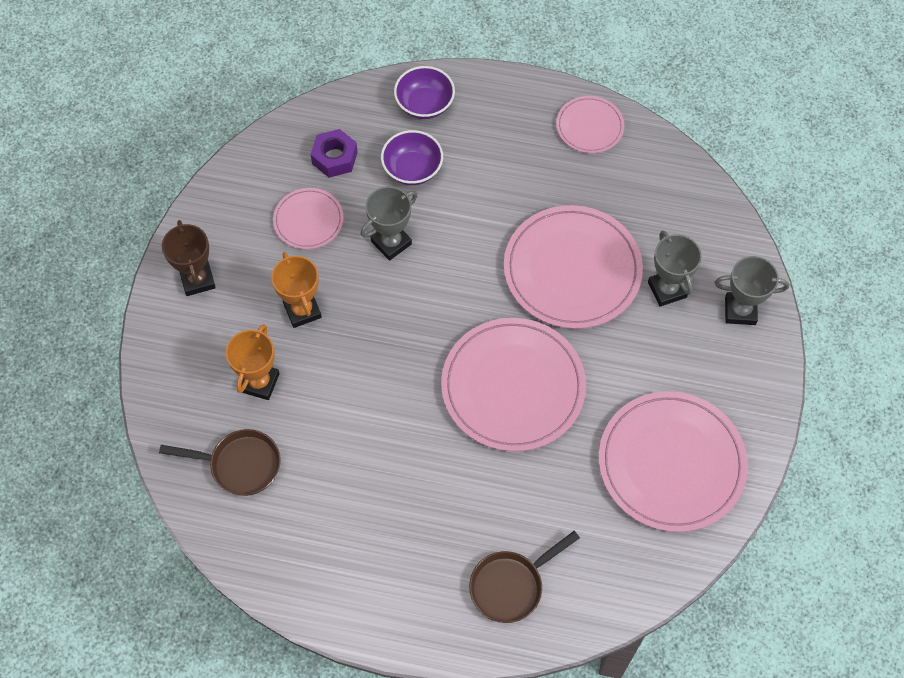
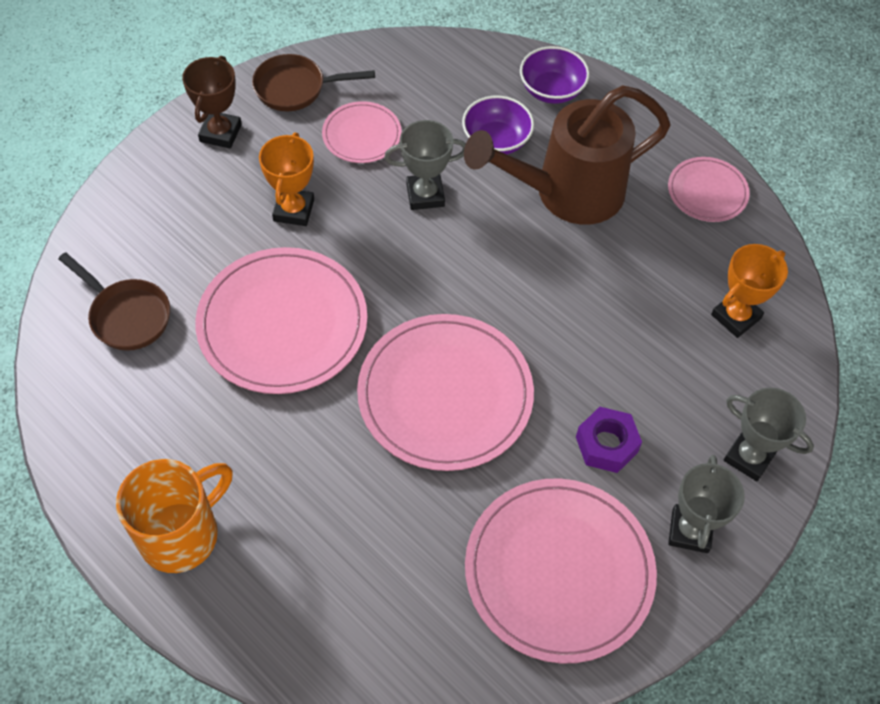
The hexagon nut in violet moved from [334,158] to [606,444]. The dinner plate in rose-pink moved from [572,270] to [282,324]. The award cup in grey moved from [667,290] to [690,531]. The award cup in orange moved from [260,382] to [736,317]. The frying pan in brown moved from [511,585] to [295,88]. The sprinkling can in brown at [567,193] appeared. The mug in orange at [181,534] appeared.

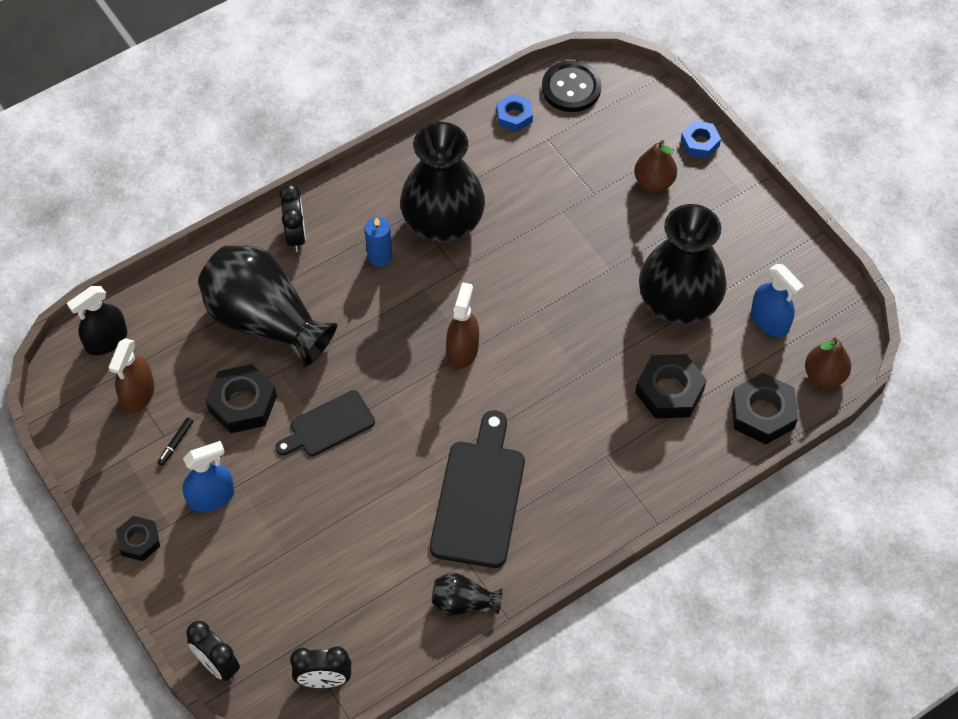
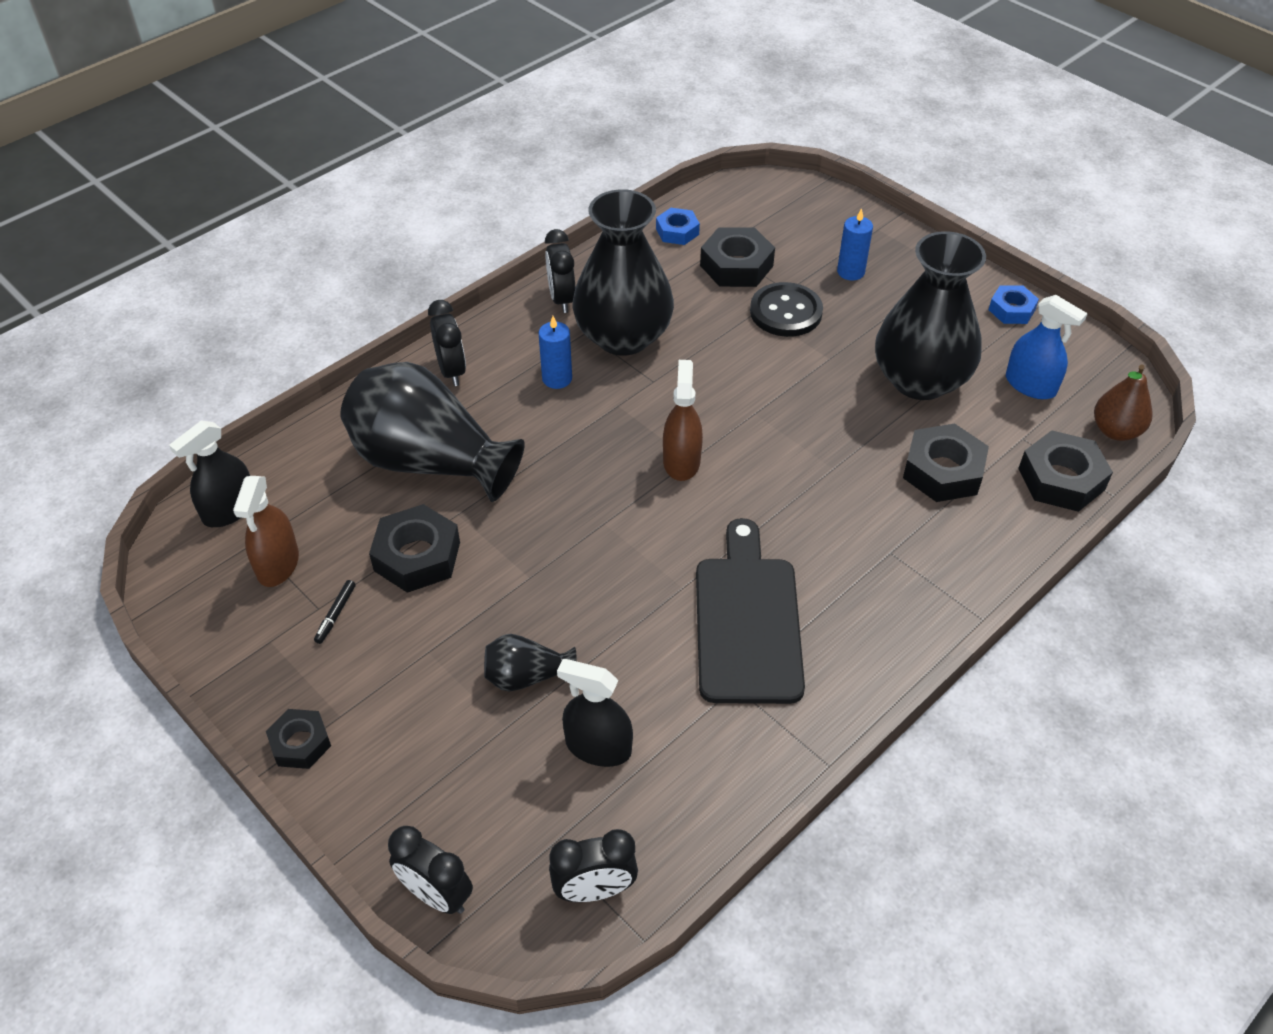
The sewing button in ebony moved from [571,88] to [786,312]. The hexagon nut in blue moved from [700,143] to [1011,310]. The pear fruit in brown at [654,182] was replaced by the candle in blue at [850,272]. The chopping board in ebony at [328,425] disappeared. The sprayer in blue at [211,497] disappeared. The tall vase in ebony moved from [463,603] to [527,676]. The hexagon nut in ebony at [736,266] appeared. The alarm clock in ebony at [562,299] appeared. The sprayer in ebony at [598,747] appeared.

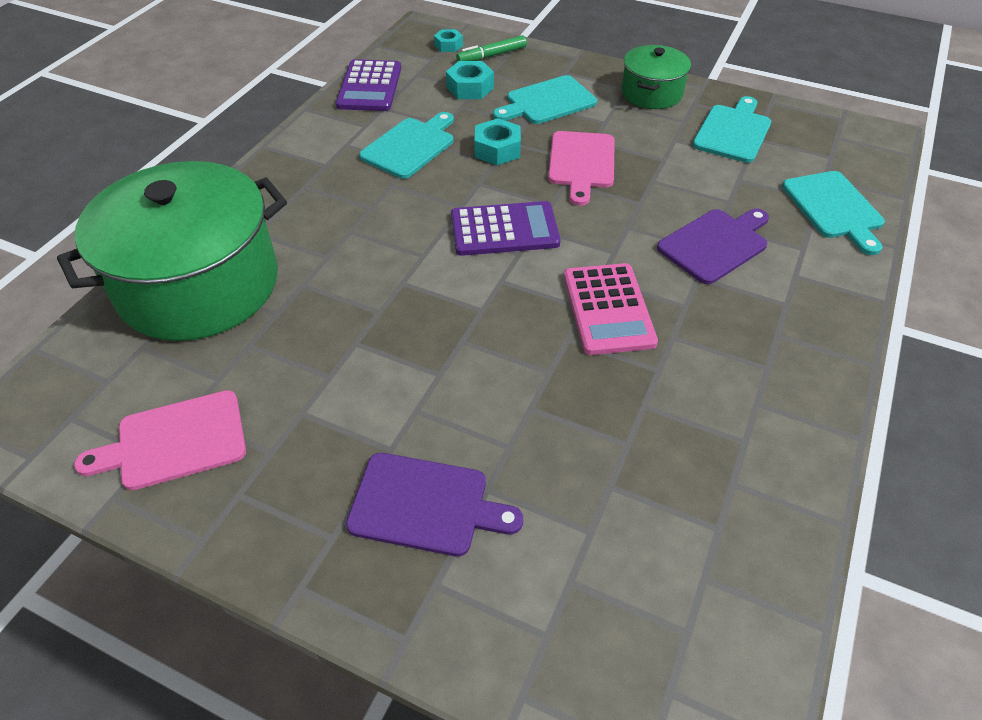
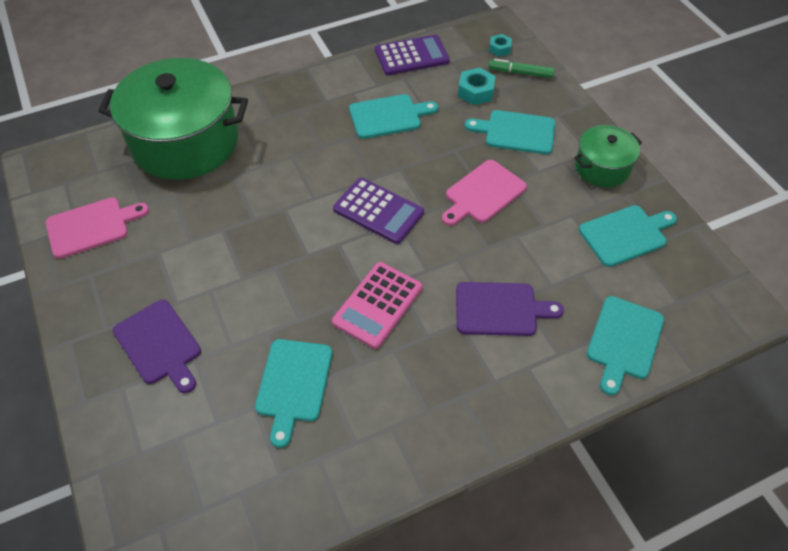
The calculator in violet at [369,87] turned 150 degrees counterclockwise. The hexagon nut in teal at [497,149] disappeared. The chopping board in rose-pink at [174,441] turned 135 degrees clockwise. The chopping board in teal at [293,385] appeared.

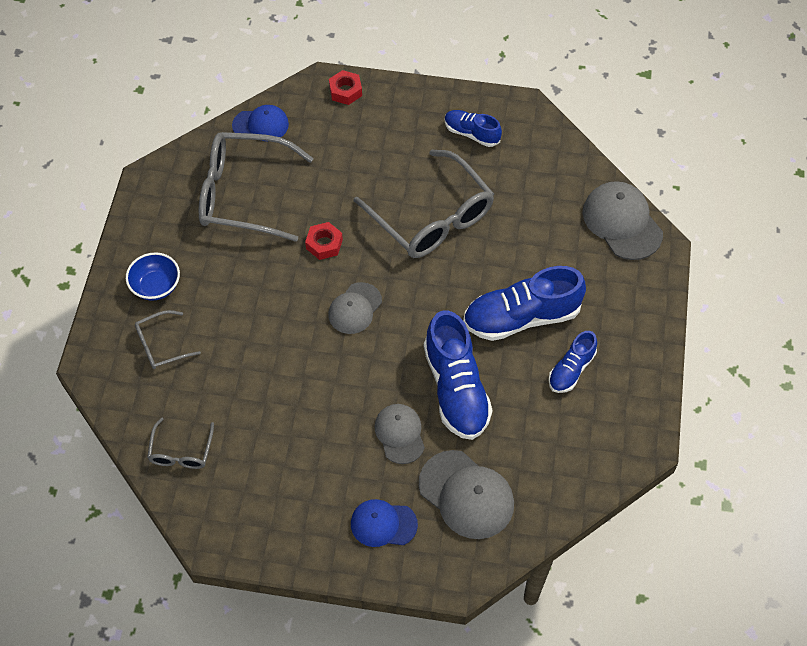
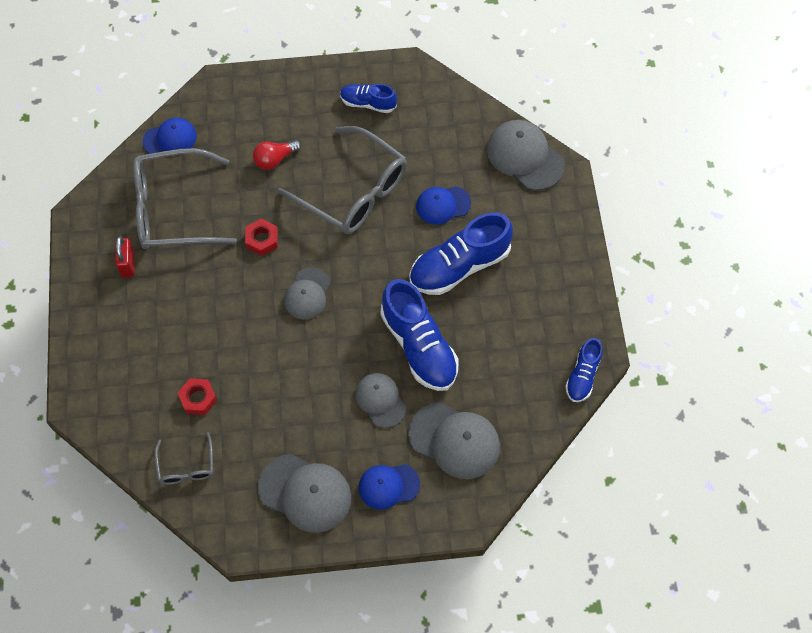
The hexagon nut in crimson moved from [345,91] to [198,398]. The serving bowl in blue at [156,286] disappeared. The eyeglasses in grey at [161,345] disappeared. The shoe in blue moved from [571,369] to [582,376]. The lightbulb in crimson at [275,159] appeared. The peaked cap in blue at [443,205] appeared. The small lock in crimson at [128,264] appeared. The peaked cap in grey at [305,493] appeared.

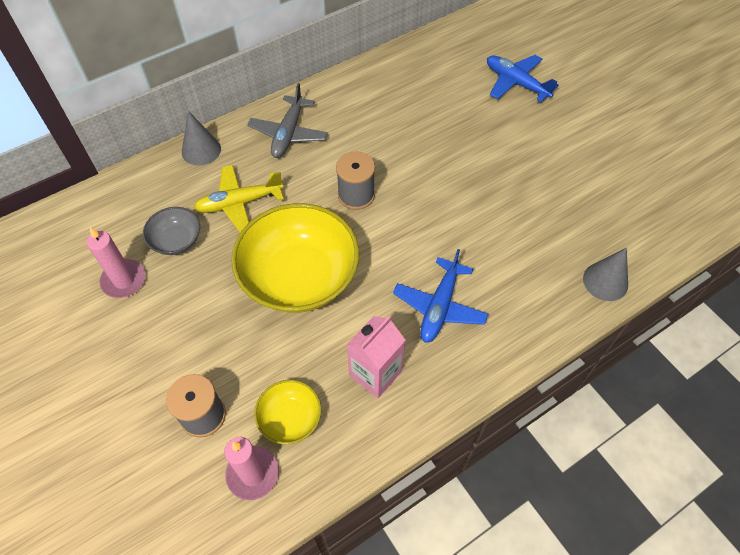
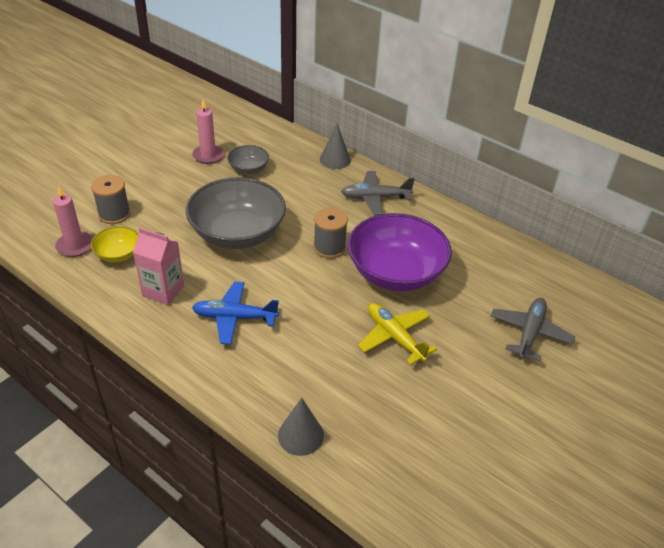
The toy plane in blue at [516,83] became the toy plane in grey at [529,333]. The toy plane in bright yellow moved from [239,203] to [394,337]. The serving bowl in bright yellow at [299,277] became the serving bowl in grey at [237,233]. The serving bowl in violet at [395,272] appeared.

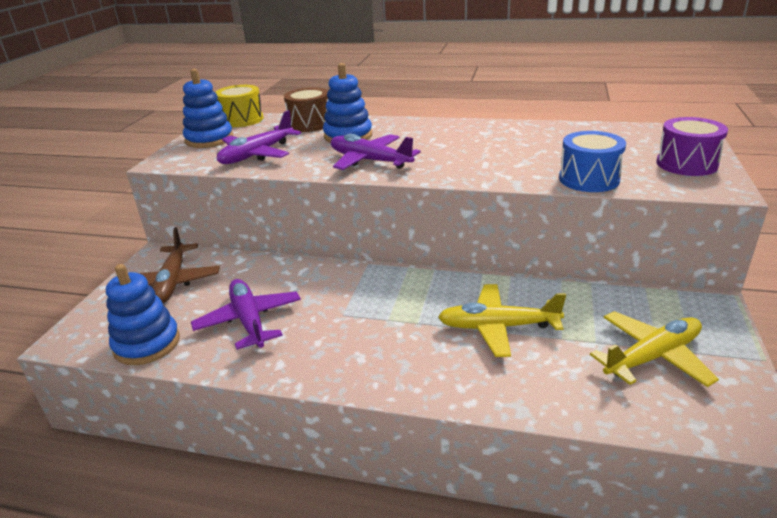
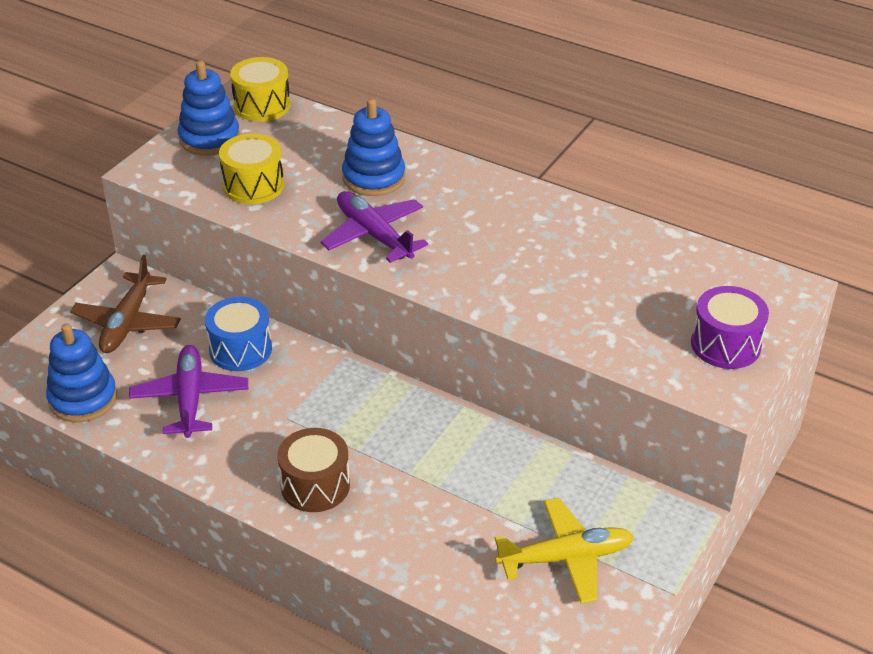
The drum in brown moved from [310,124] to [315,485]. The toy plane in violet at [257,154] was replaced by the drum in bright yellow at [253,185]. The drum in blue moved from [589,179] to [240,349]. The toy plane in bright yellow at [497,327] disappeared.

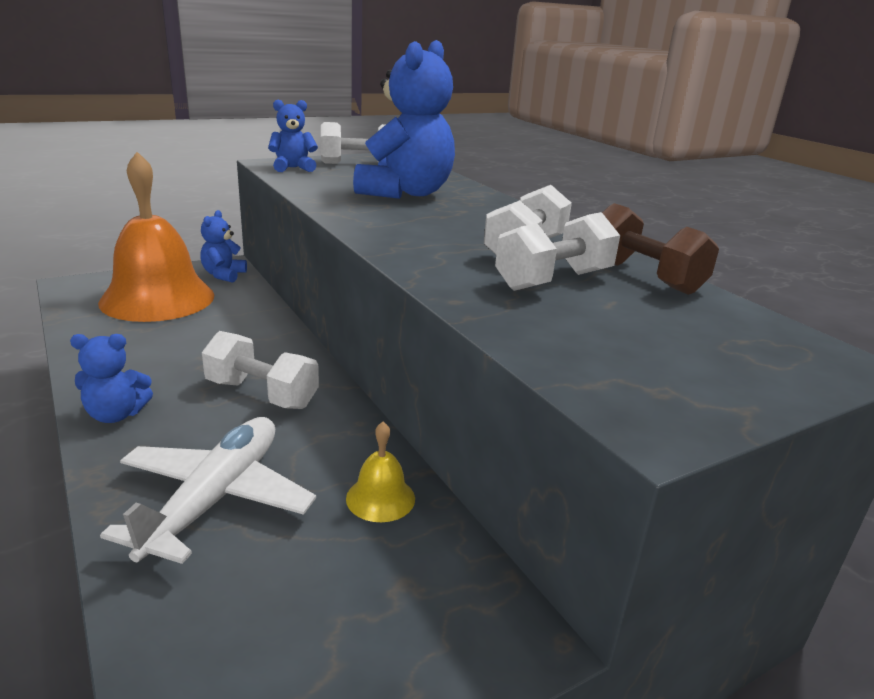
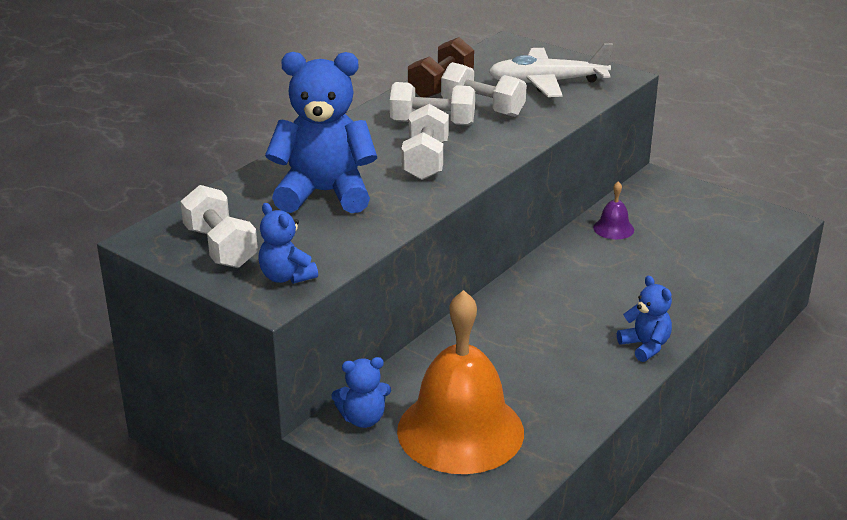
The free weight in pure white moved from [262,394] to [425,161]. The toy plane in pure white moved from [215,498] to [547,83]. The school bell in bright yellow at [380,498] became the school bell in violet at [613,228].

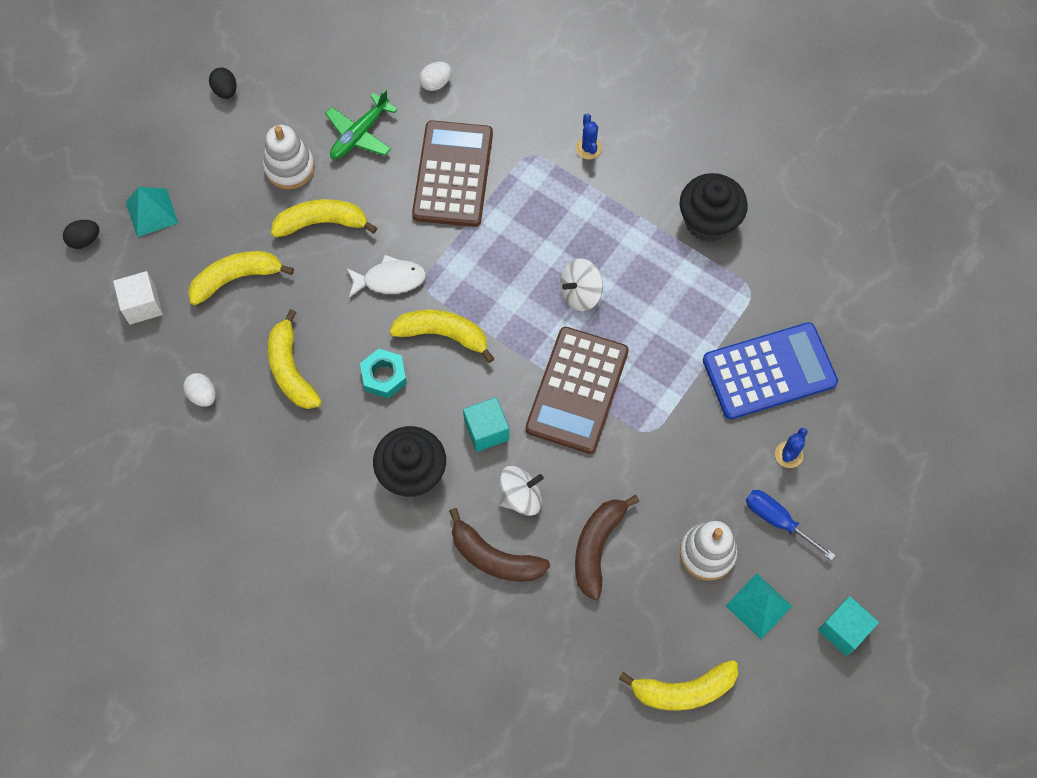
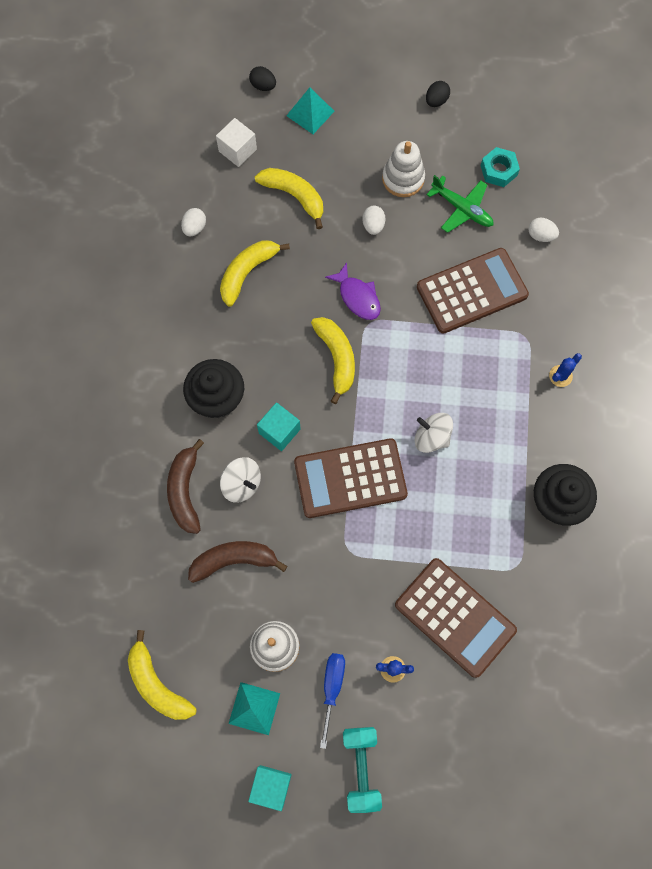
The toy plane in emerald at [360,134] turned 150 degrees counterclockwise. The banana in bright yellow at [322,223] was replaced by the egg shape in pure white at [373,225]. The toy fish in pure white at [390,279] became the toy fish in violet at [357,297]. The calculator in blue at [769,371] became the calculator in brown at [455,617]. The hexagon nut in teal moved from [384,376] to [498,170]. The free weight in teal at [361,768] appeared.

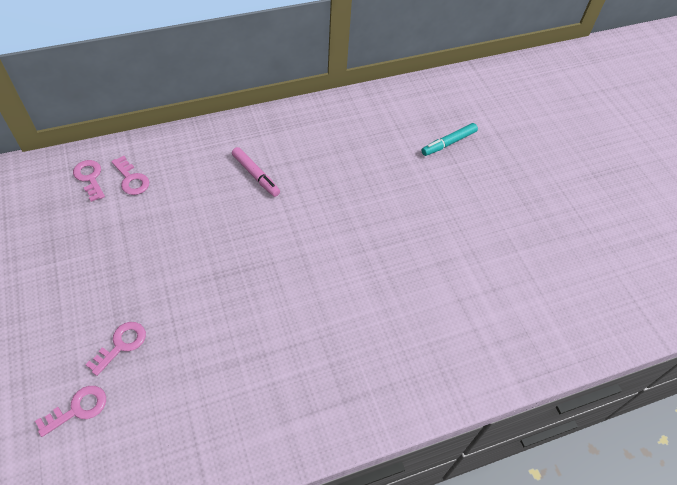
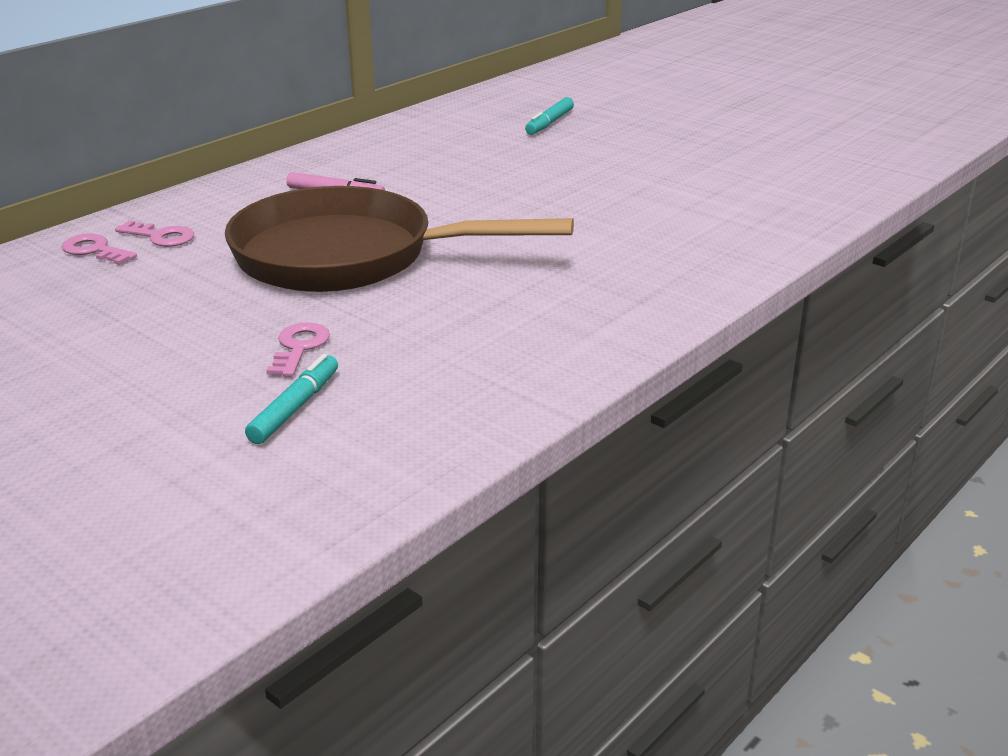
The key in rose-pink at [78,409] was replaced by the marker in teal at [295,408]. The frying pan in brown at [349,257] appeared.

